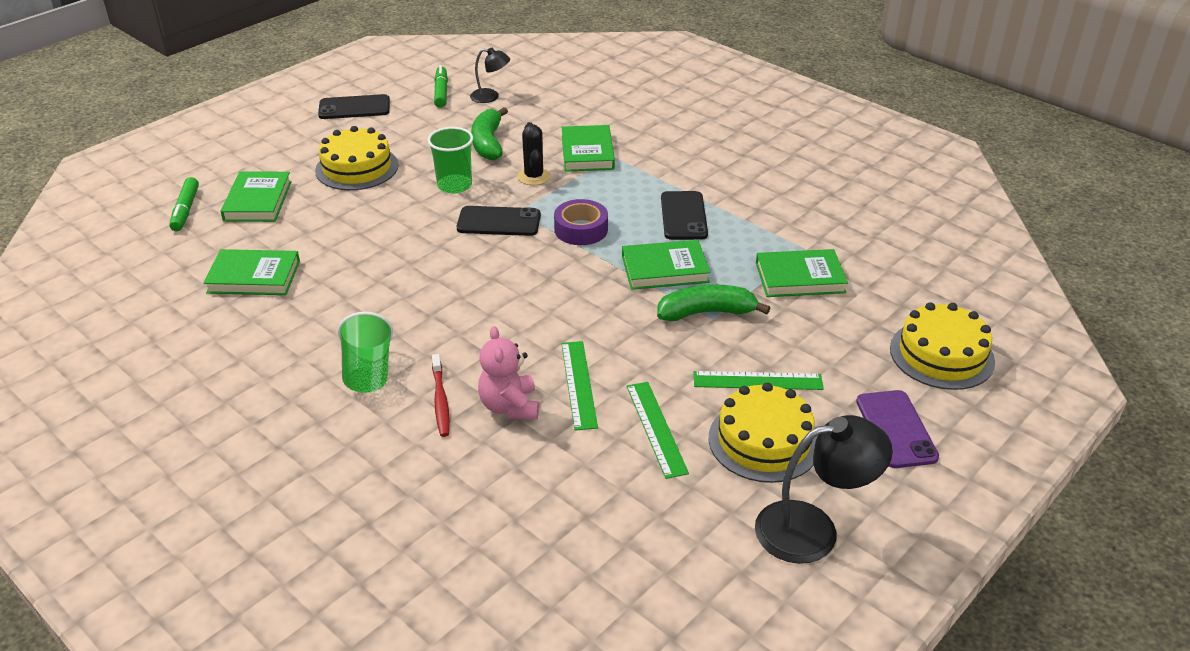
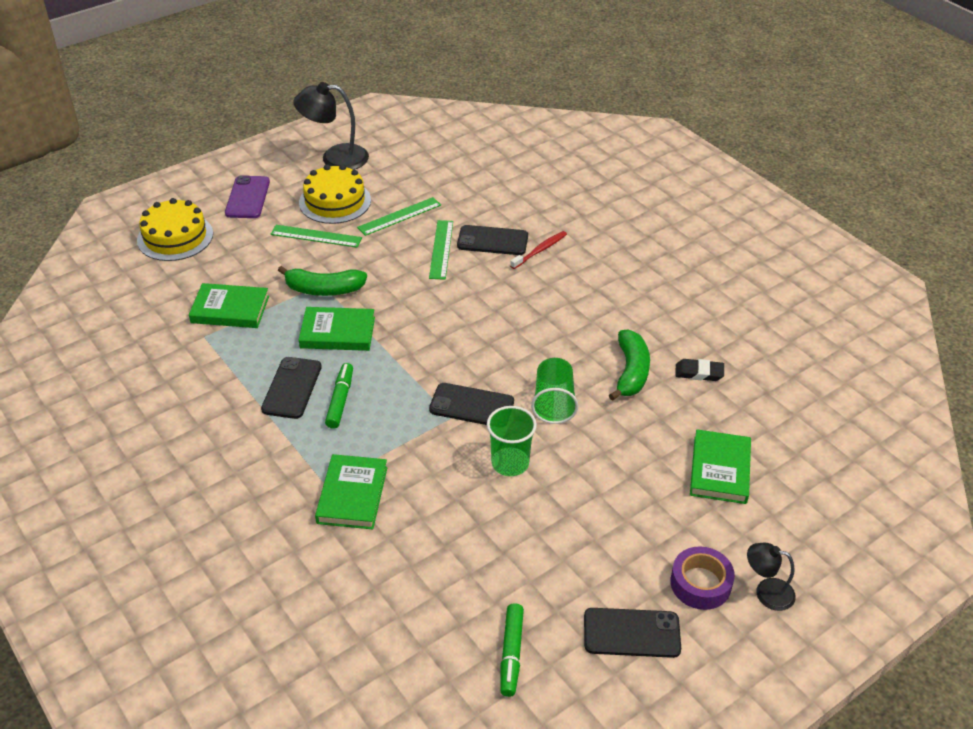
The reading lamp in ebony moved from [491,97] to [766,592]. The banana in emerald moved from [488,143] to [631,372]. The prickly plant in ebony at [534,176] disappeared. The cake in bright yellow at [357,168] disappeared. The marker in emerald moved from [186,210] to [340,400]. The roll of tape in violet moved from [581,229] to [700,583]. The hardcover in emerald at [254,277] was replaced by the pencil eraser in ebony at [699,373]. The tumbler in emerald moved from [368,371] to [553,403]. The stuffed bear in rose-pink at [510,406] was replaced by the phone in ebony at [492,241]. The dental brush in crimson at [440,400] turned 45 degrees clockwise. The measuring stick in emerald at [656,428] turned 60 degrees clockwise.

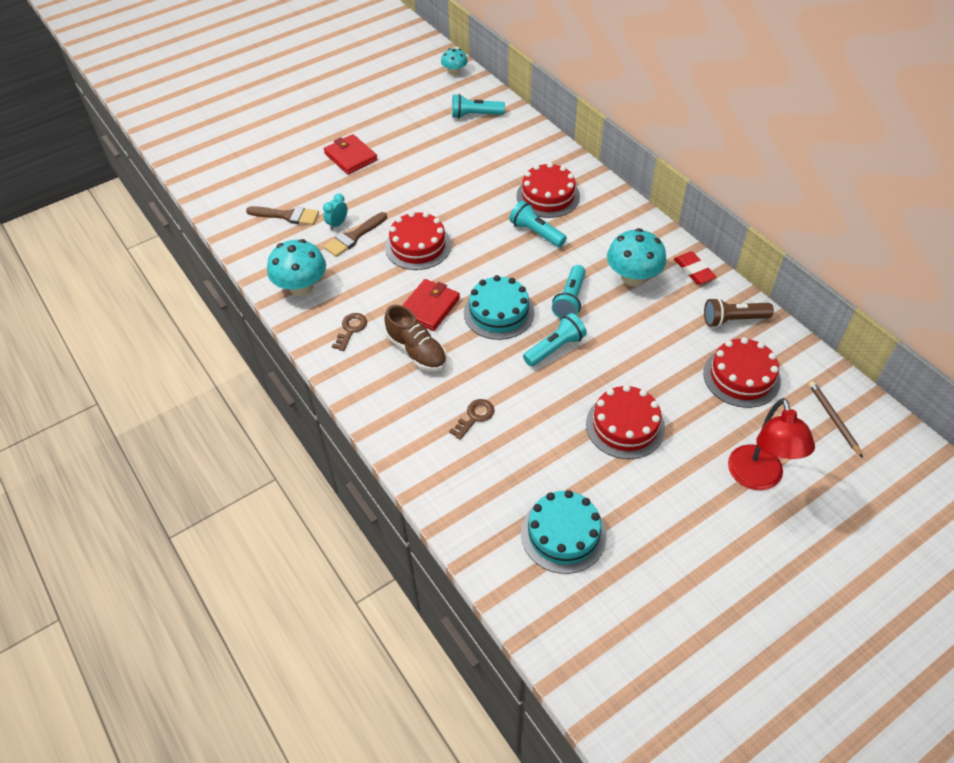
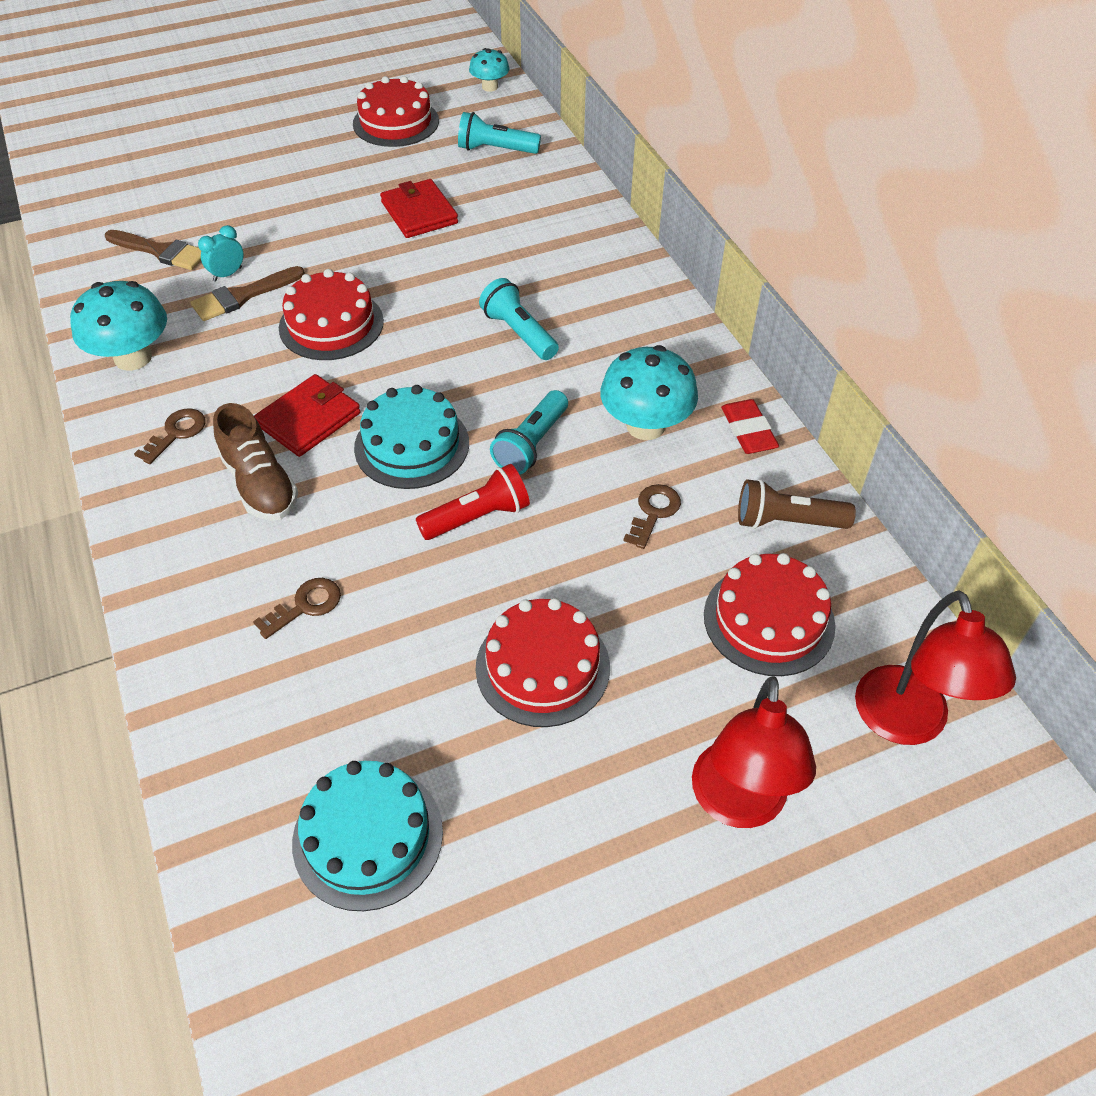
The billfold in crimson moved from [351,157] to [419,213]. The cake in crimson moved from [548,196] to [396,122]. The torch in teal at [555,348] became the torch in crimson at [478,517]. The pencil in brown at [833,419] was replaced by the reading lamp in crimson at [906,724]. The key in brown at [653,512] appeared.

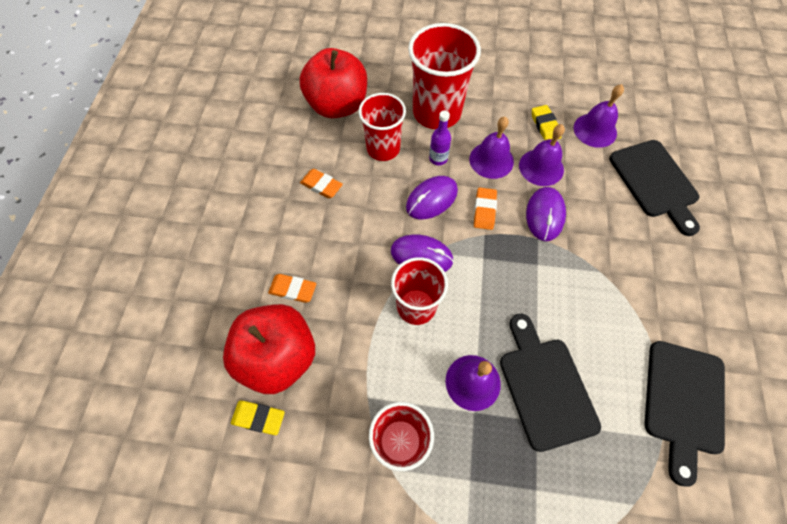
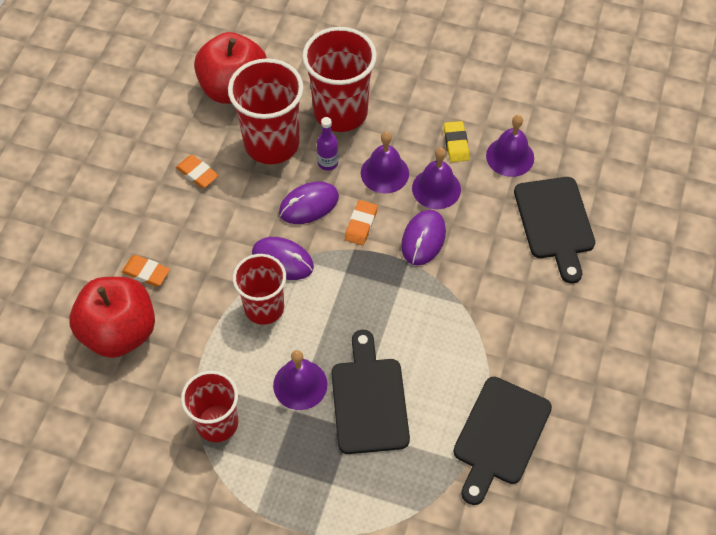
The tumbler in crimson at [383,148] changed to 1.51 times the size. The pencil eraser in bright yellow at [258,418] disappeared.

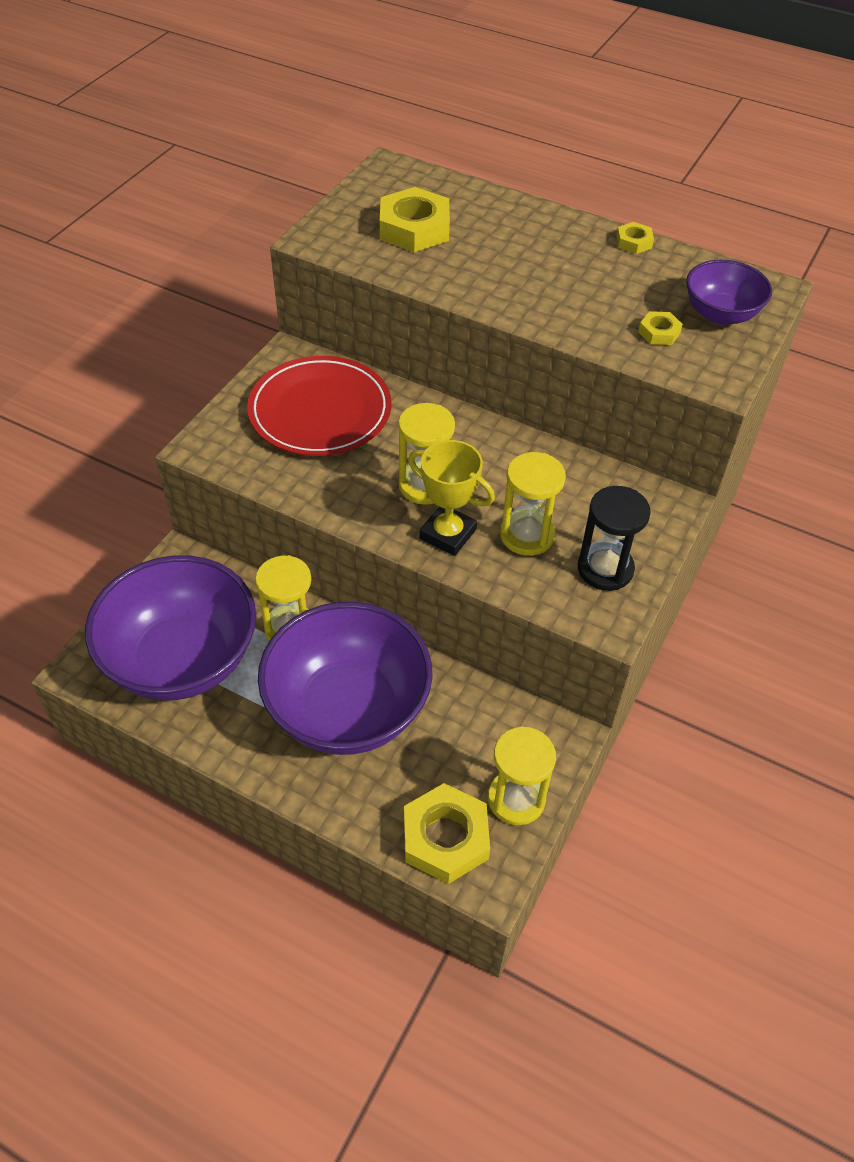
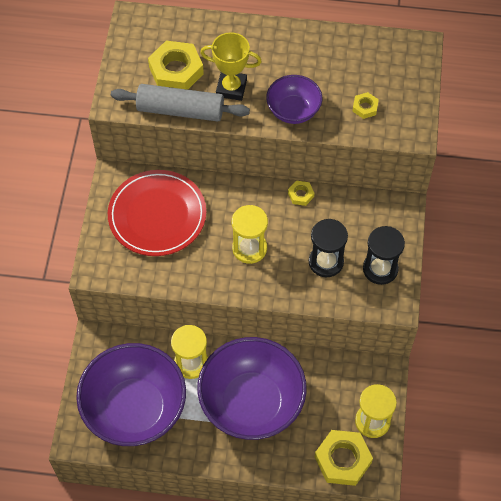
The hexagon nut in bright yellow moved from [634,242] to [300,195]. The serving bowl in violet moved from [720,314] to [293,110]. The award cup in bright yellow moved from [448,534] to [231,88]. The hourglass in bright yellow at [527,535] became the hourglass in ebony at [326,262]. The rolling pin in grey at [180,110] appeared.

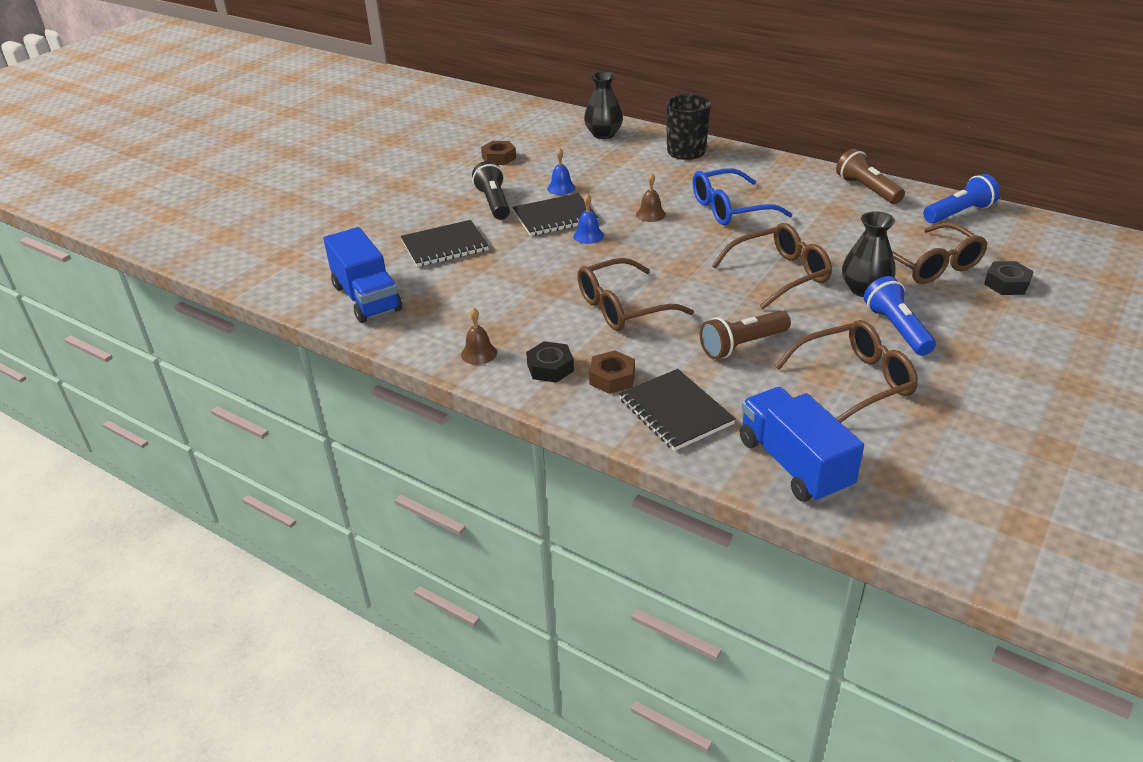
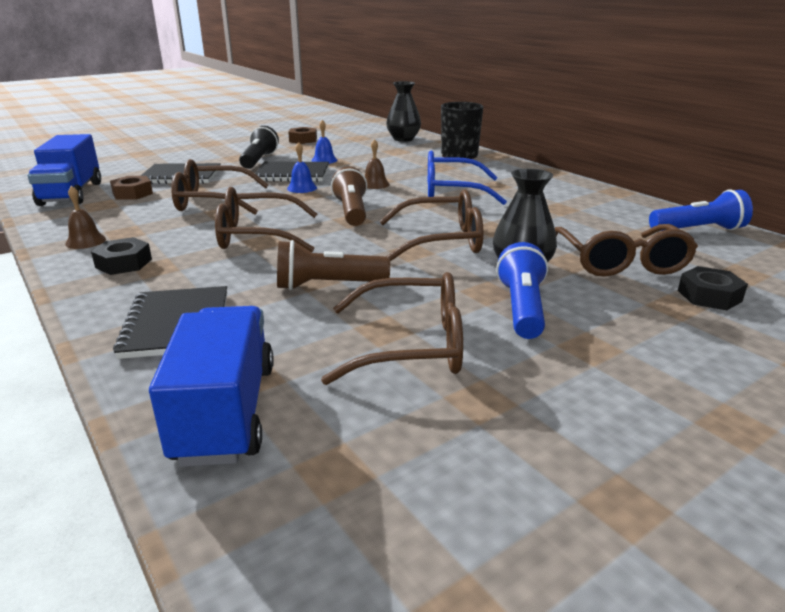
The torch in brown moved from [867,189] to [351,211]. The hexagon nut in brown moved from [612,378] to [132,193]. The eyeglasses in brown at [212,201] appeared.

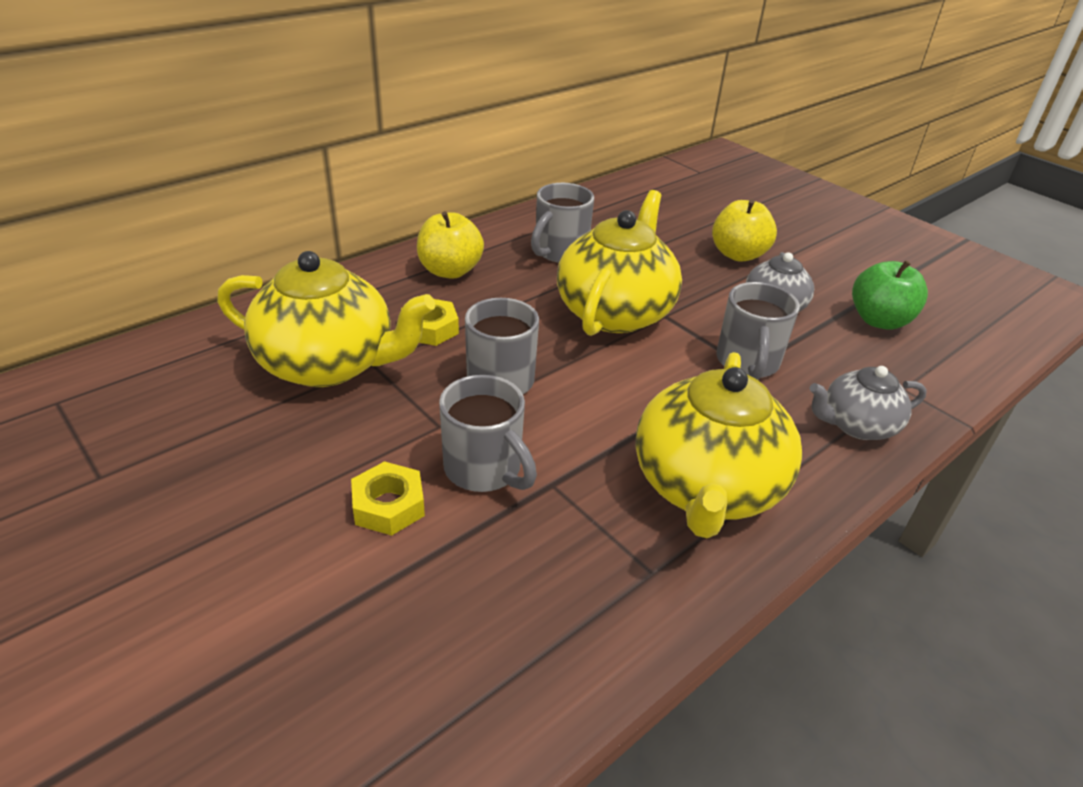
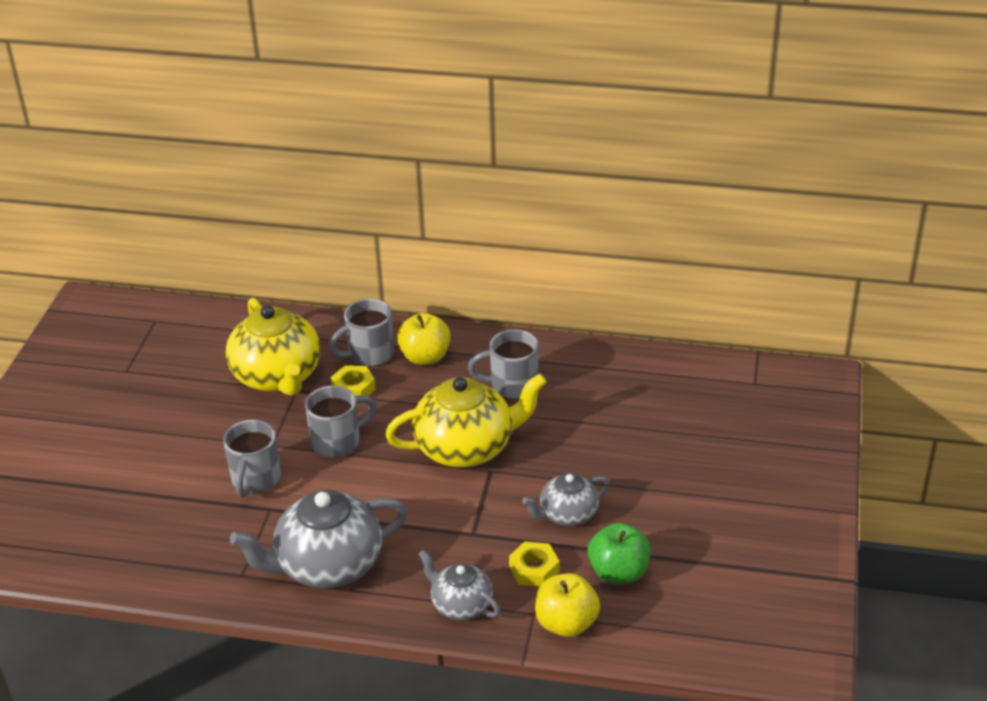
The apple in bright yellow moved from [738,254] to [566,623]. The mug in grey moved from [747,363] to [369,354]. The china teapot in bright yellow at [706,488] became the china teapot in grey at [327,565]. The hexagon nut in bright yellow moved from [388,505] to [534,569].

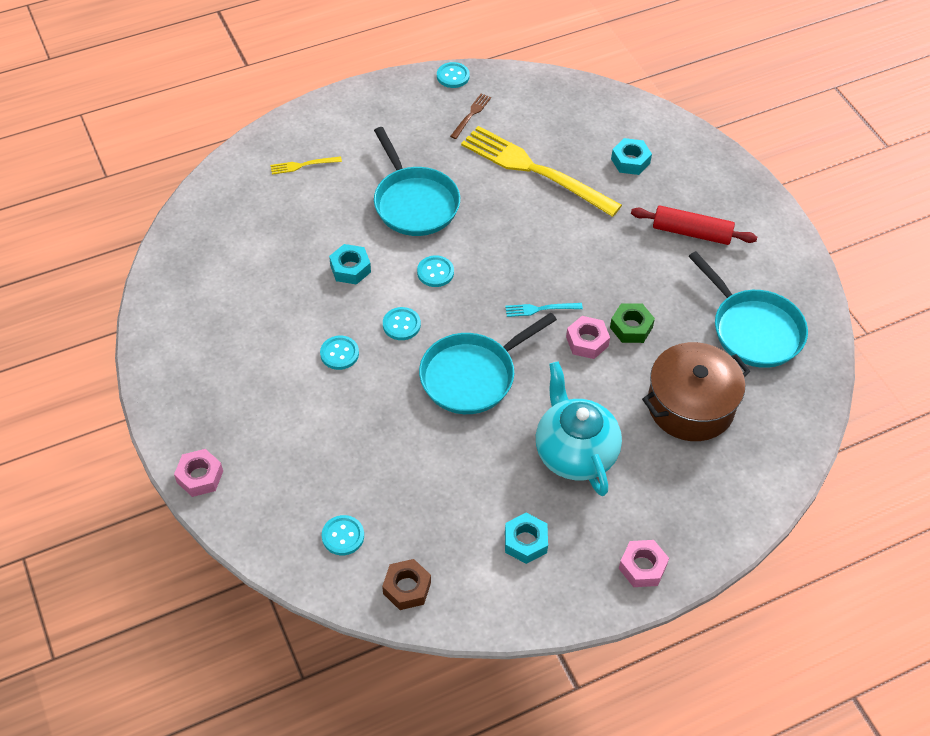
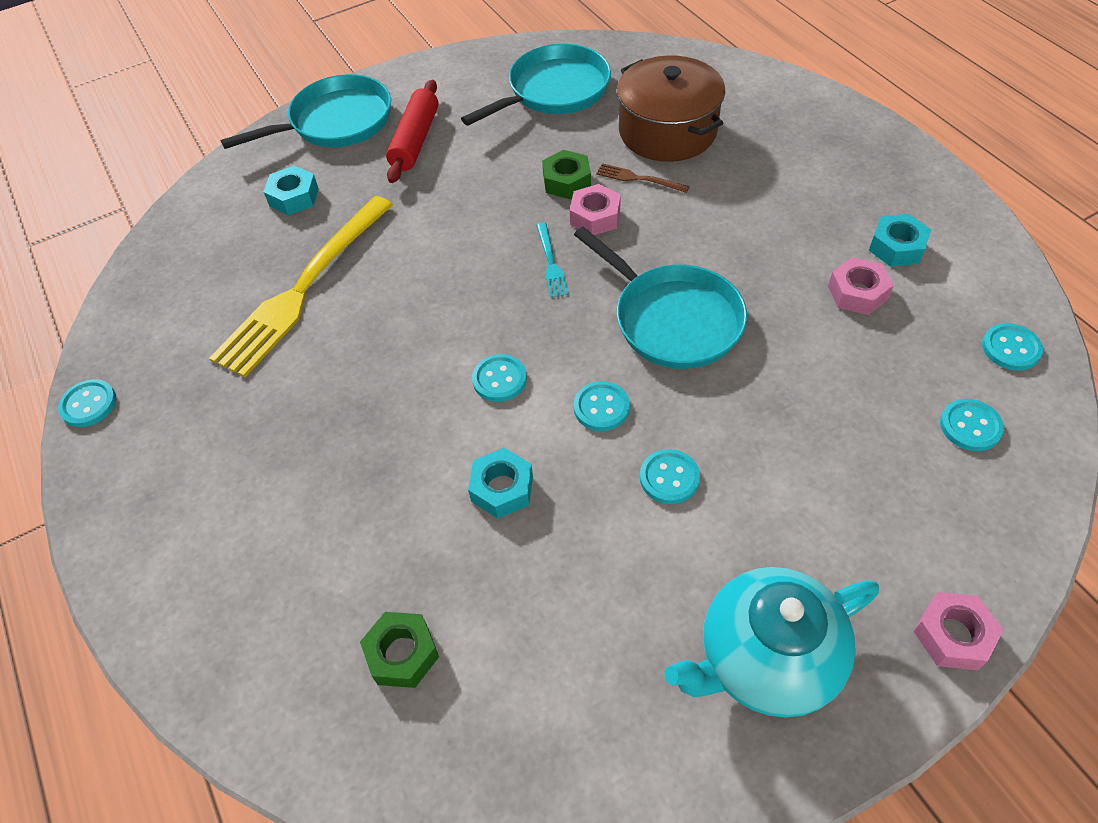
The dinner fork in brown moved from [471,115] to [638,179]. The frying pan in teal moved from [414,203] to [336,122]. The dinner fork in bright yellow at [303,165] disappeared. The china teapot in teal moved from [574,452] to [765,660]. The hexagon nut in rose-pink moved from [642,567] to [857,293]. The hexagon nut in brown at [407,588] was replaced by the sewing button in teal at [1011,348]. The hexagon nut in emerald at [402,654] appeared.

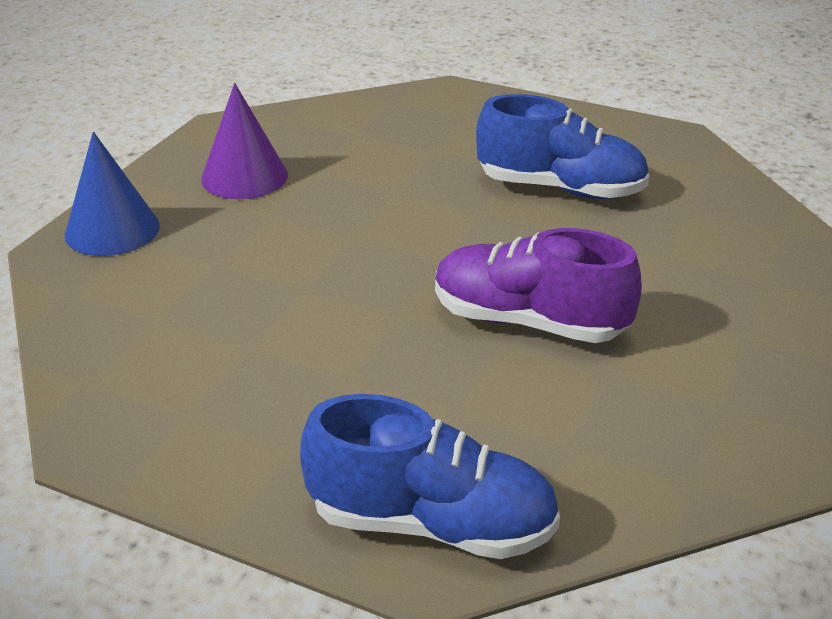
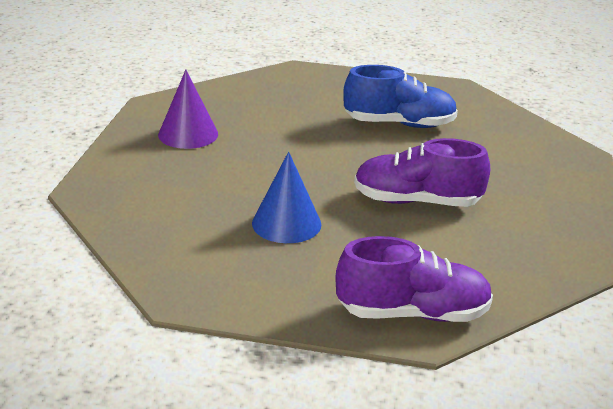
The solid cone in blue moved from [112,230] to [286,223]. The shoe in blue at [432,523] became the shoe in violet at [413,313].

